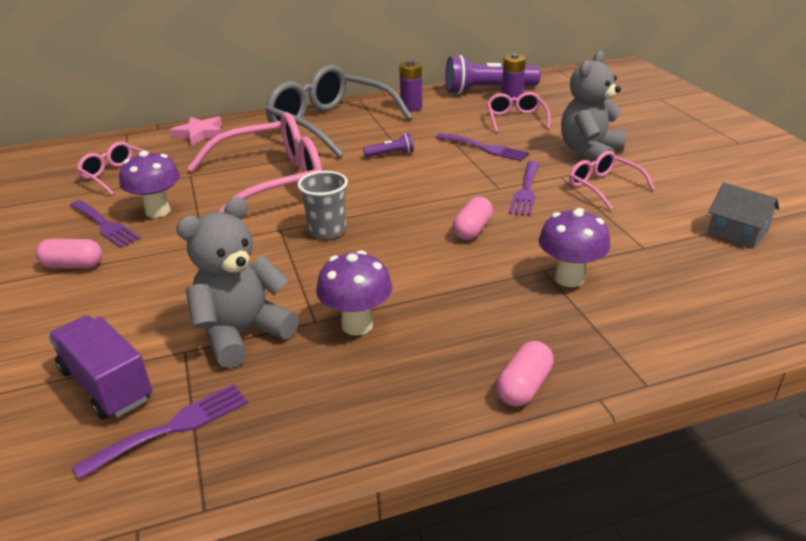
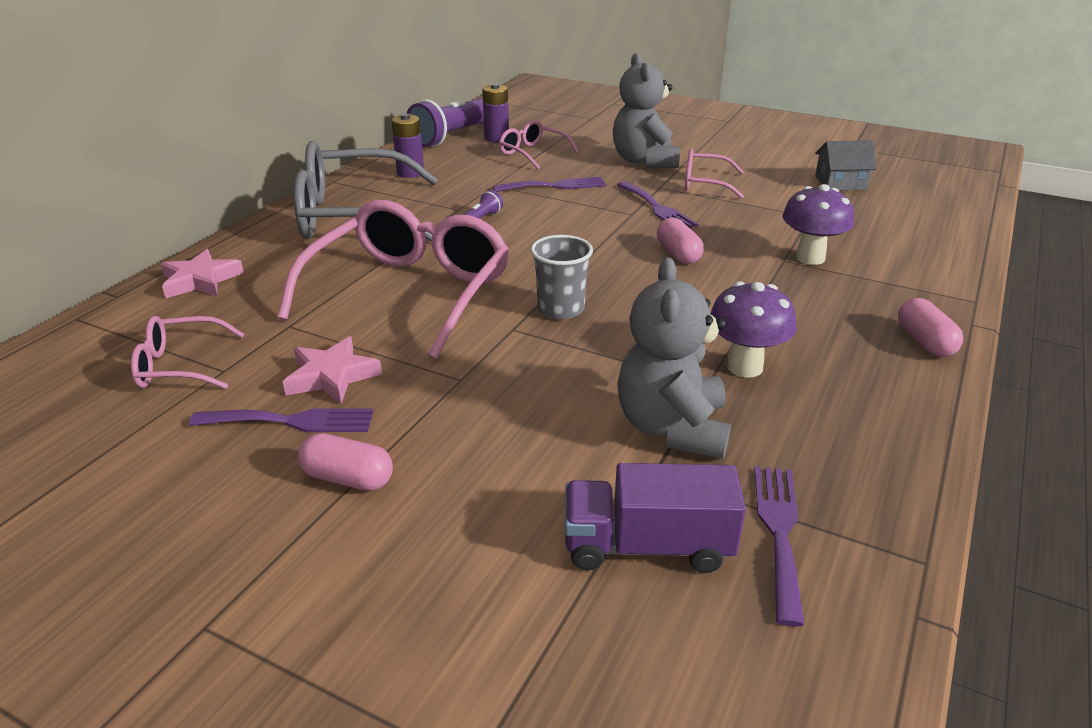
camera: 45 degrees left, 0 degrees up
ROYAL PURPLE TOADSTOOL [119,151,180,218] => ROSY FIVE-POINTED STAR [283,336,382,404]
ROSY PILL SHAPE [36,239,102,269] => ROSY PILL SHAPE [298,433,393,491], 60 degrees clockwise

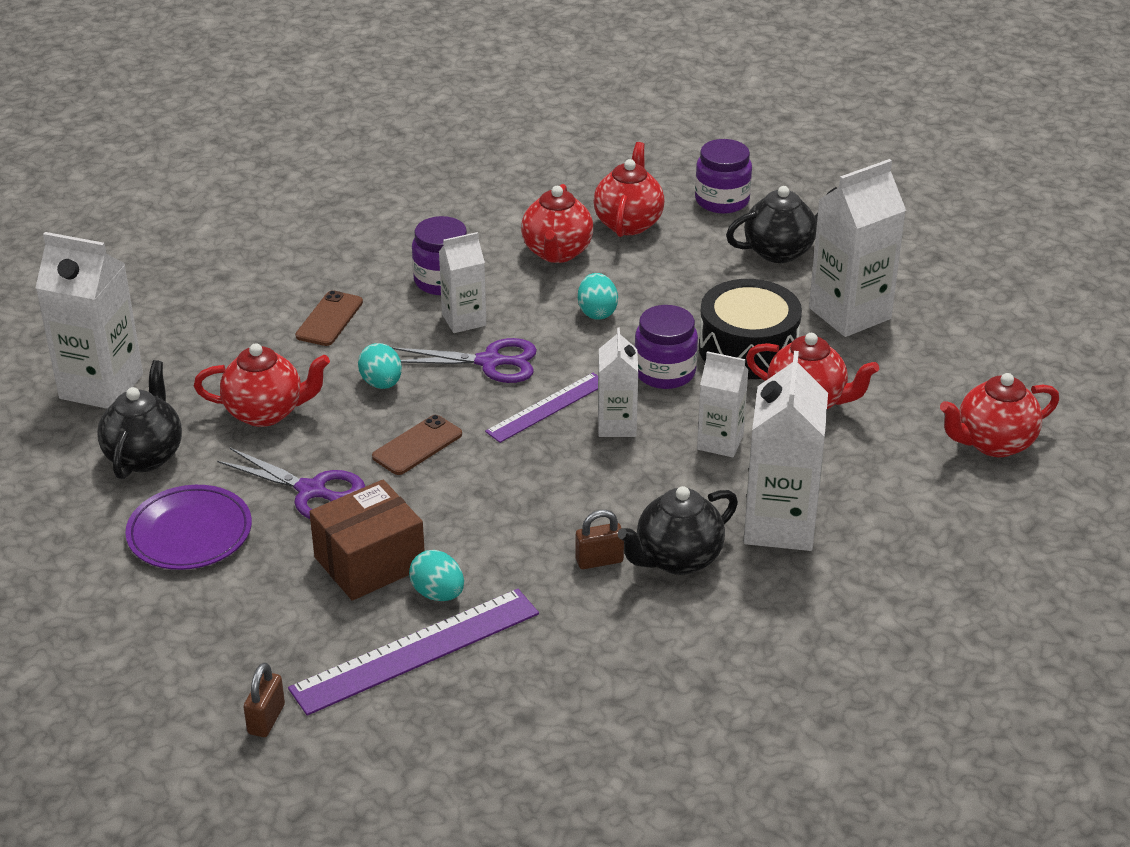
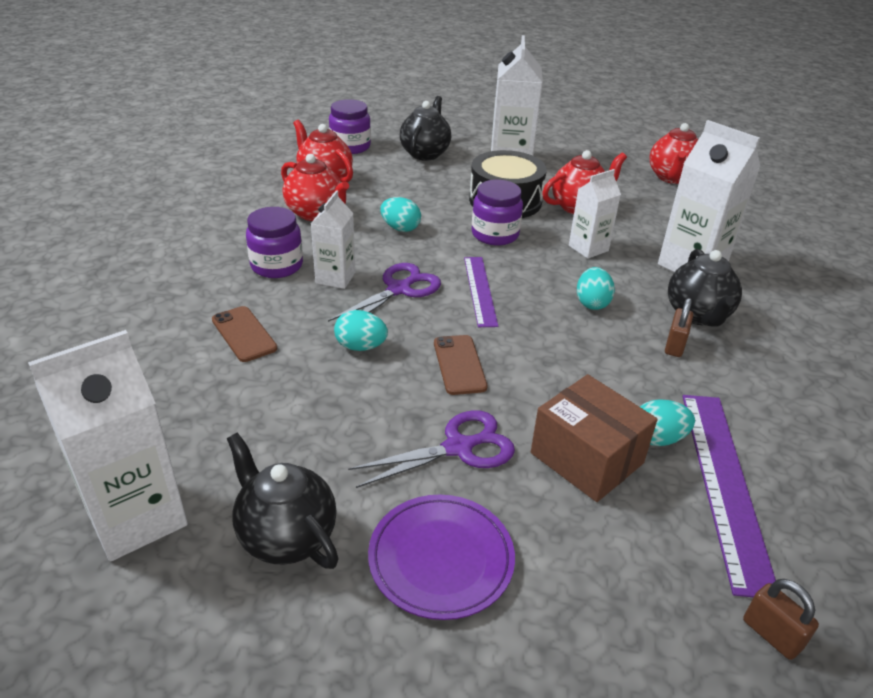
camera: 55 degrees left, 0 degrees up
WHITE MILK CARTON [598,328,638,437] => nothing
RED TEAPOT [194,343,330,427] => nothing
DARK BROWN PARCEL [310,480,425,601] => DARK BROWN PARCEL [531,374,658,502], 45 degrees counterclockwise
nothing => TEAL EGG [577,267,615,310]

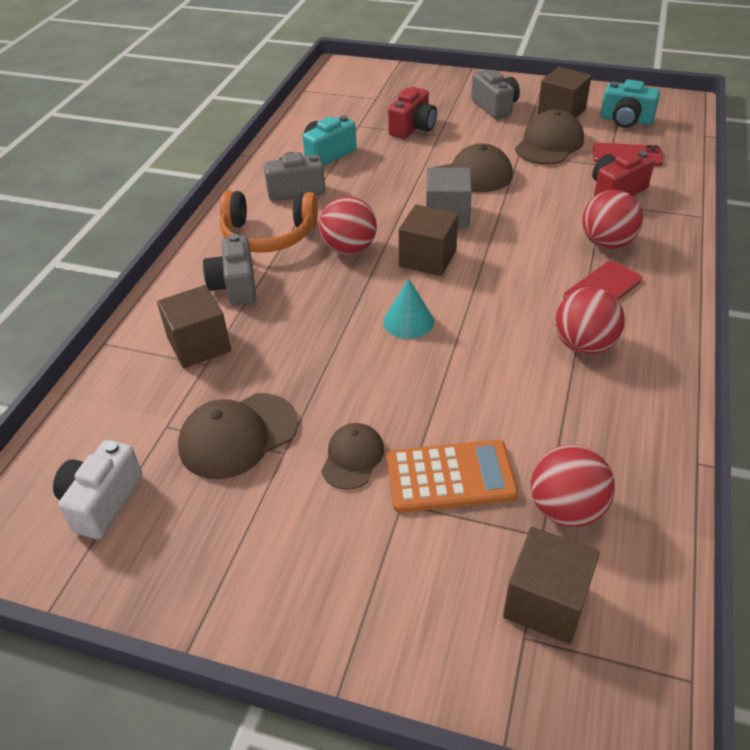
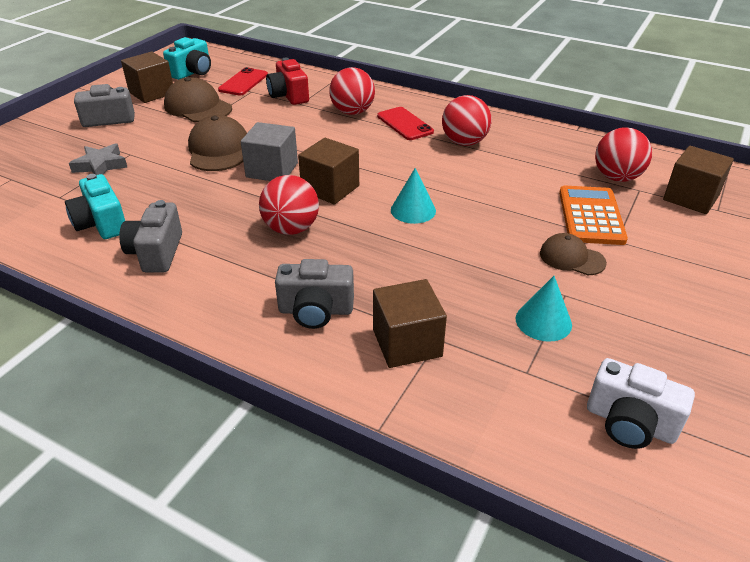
camera: 80 degrees left, 5 degrees down
RED COMPACT CAMERA [388,87,437,139] => GRAY FIVE-POINTED STAR [69,143,128,175]
BRIGHT ORANGE HEADSET [220,191,318,253] => nothing
DARK BROWN PEAKED CAP [178,393,298,479] => TEAL CONE SHAPE [516,276,572,342]

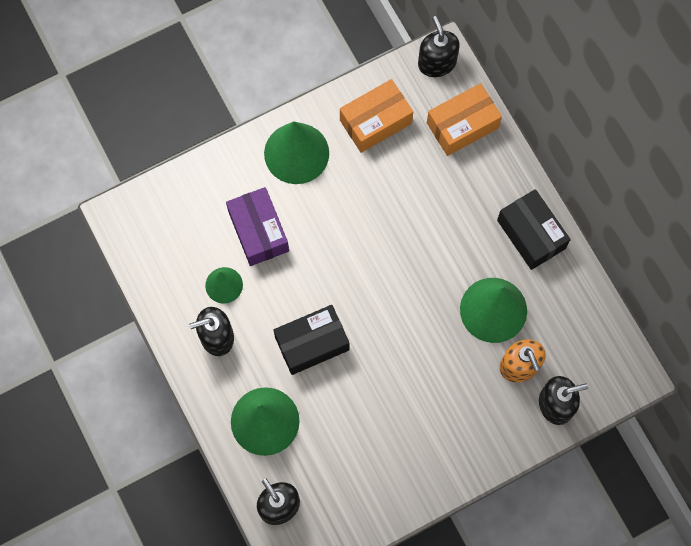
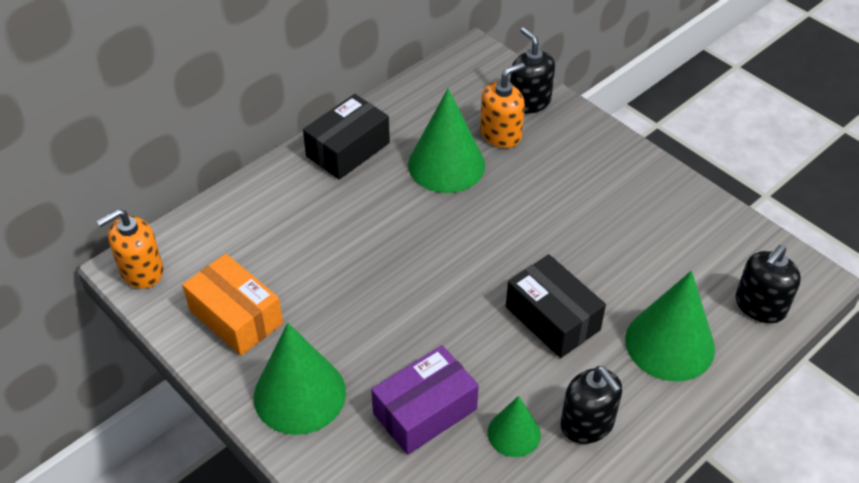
camera: 105 degrees left, 25 degrees down
EBONY PUMP BOTTLE [418,16,460,77] => BRIGHT ORANGE PUMP BOTTLE [97,209,163,289]
BRIGHT ORANGE PARCEL [427,83,502,156] => nothing

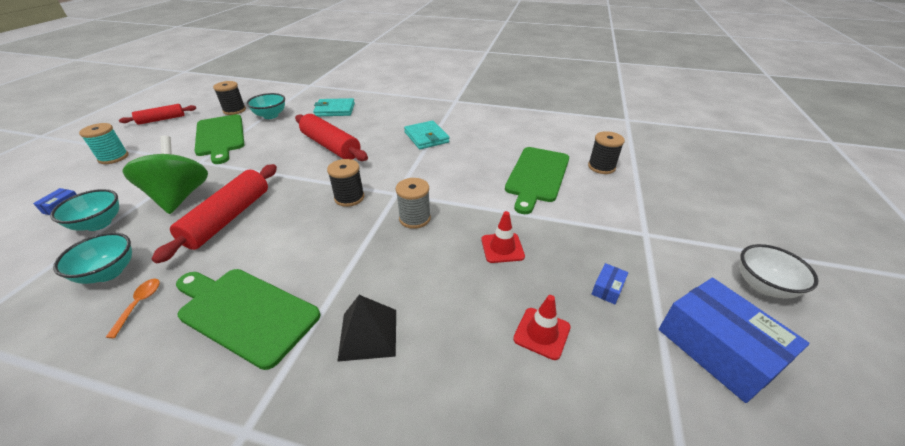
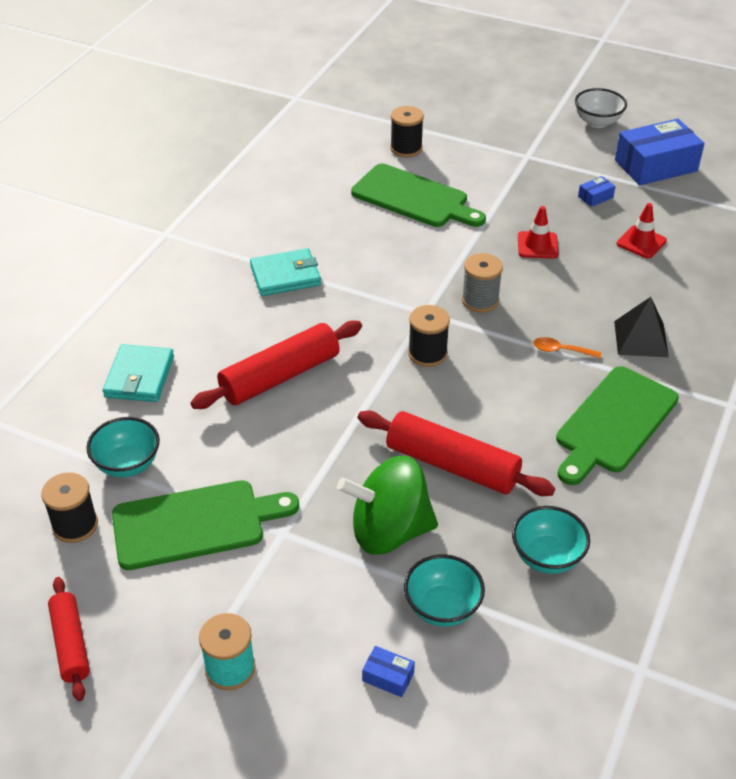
camera: 80 degrees left, 5 degrees up
BLUE PARCEL [592,263,628,304] => BLUE PARCEL [578,176,616,207], 75 degrees counterclockwise
BRIGHT ORANGE TEASPOON [106,279,160,338] => BRIGHT ORANGE TEASPOON [533,337,601,358], move

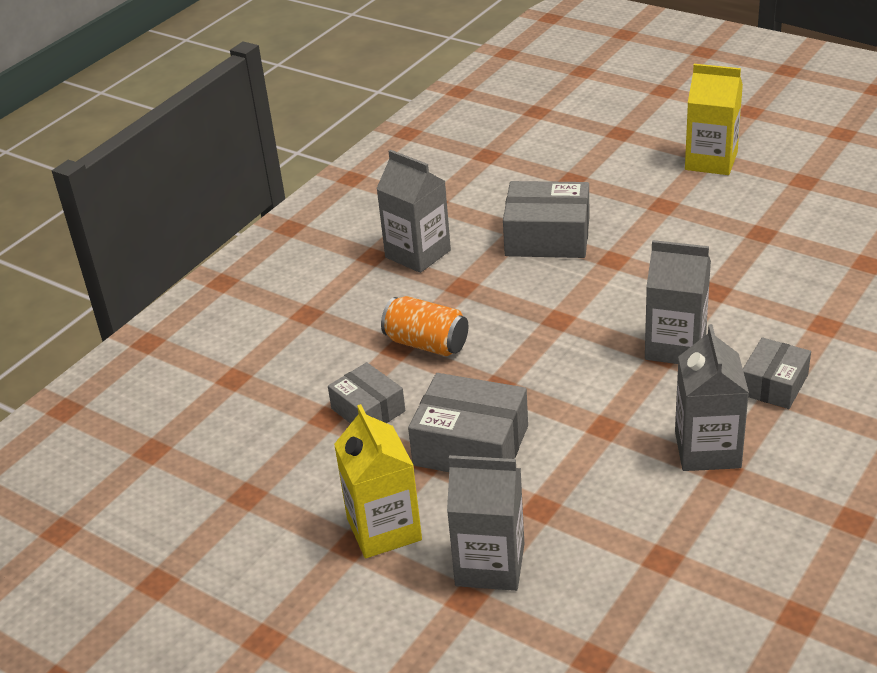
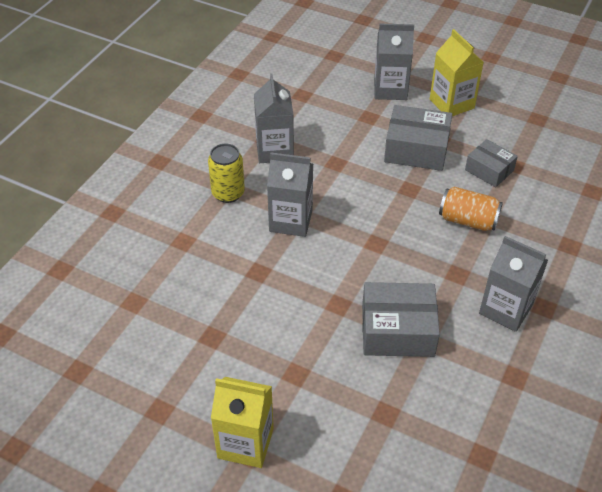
camera: 170 degrees right, 10 degrees up
GRAY PARCEL [743,337,811,409] => GOLDEN TIN [208,144,245,203]

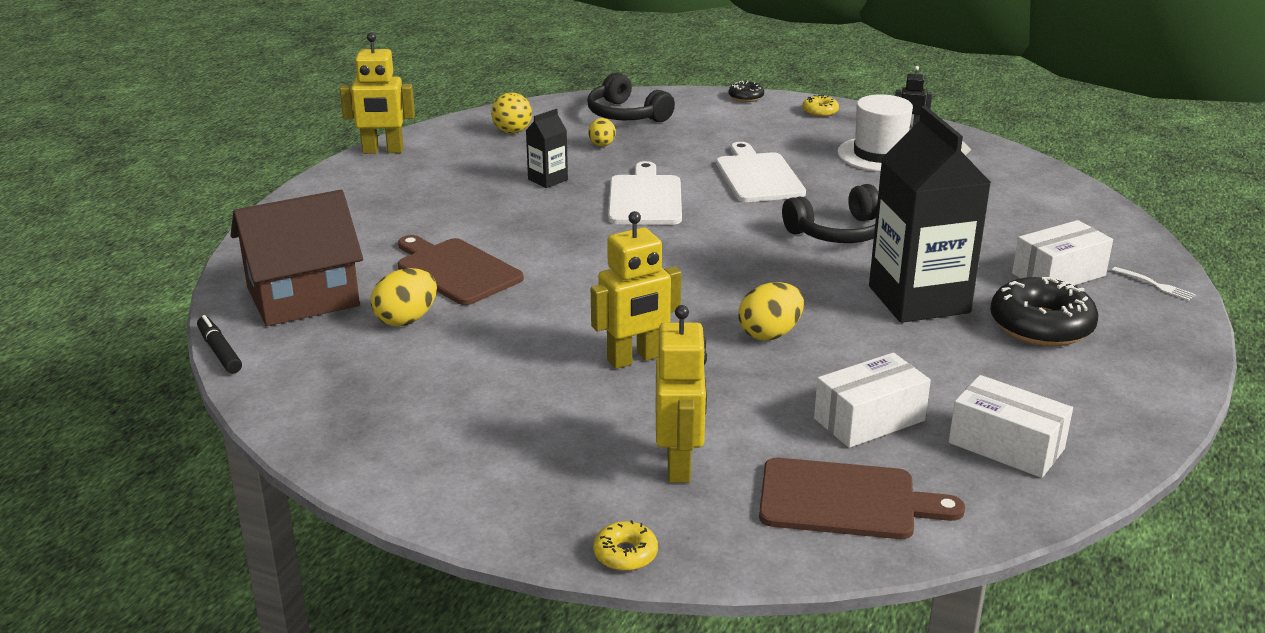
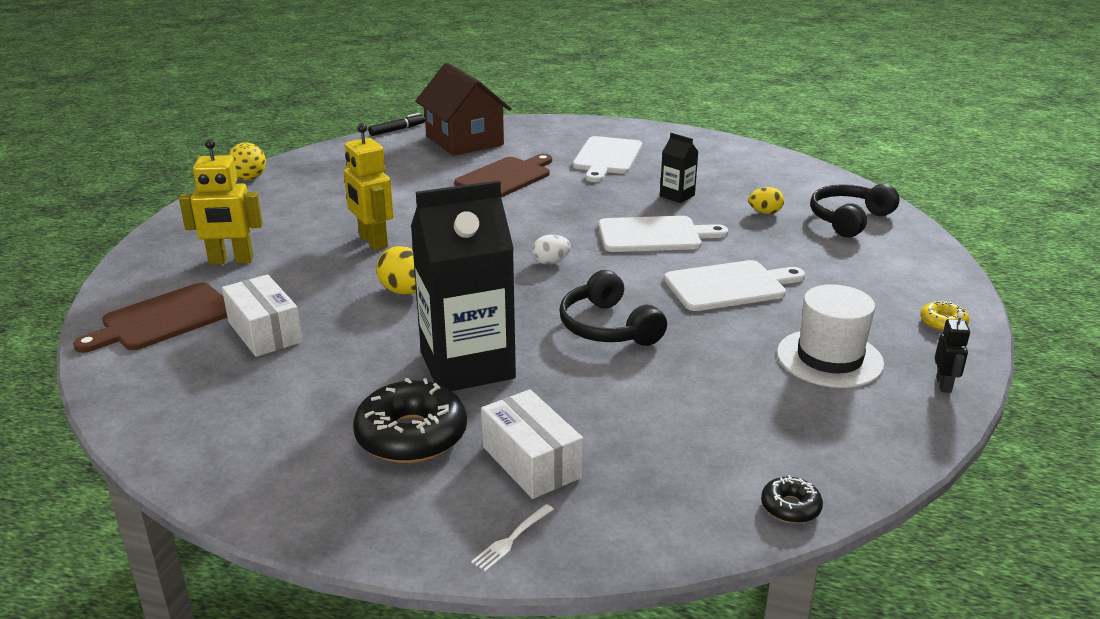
camera: 85 degrees right, 0 degrees up
GOLDEN ROBOT [340,33,415,154] => nothing
EBONY DOUGHNUT [729,81,764,102] => EBONY DOUGHNUT [761,475,823,523], move
GOLDEN PLAY BALL [491,93,532,133] => GOLDEN PLAY BALL [228,143,266,180], move
GOLDEN EGG [371,268,437,326] => nothing
WHITE PARCEL [949,375,1073,478] => nothing
DARK BROWN CHOPPING BOARD [759,458,965,539] => DARK BROWN CHOPPING BOARD [73,282,227,353], 45 degrees clockwise
GOLDEN DOUGHNUT [593,520,658,571] => nothing
nothing => WHITE CHOPPING BOARD [573,136,642,182]
nothing => WHITE EGG [532,235,571,264]

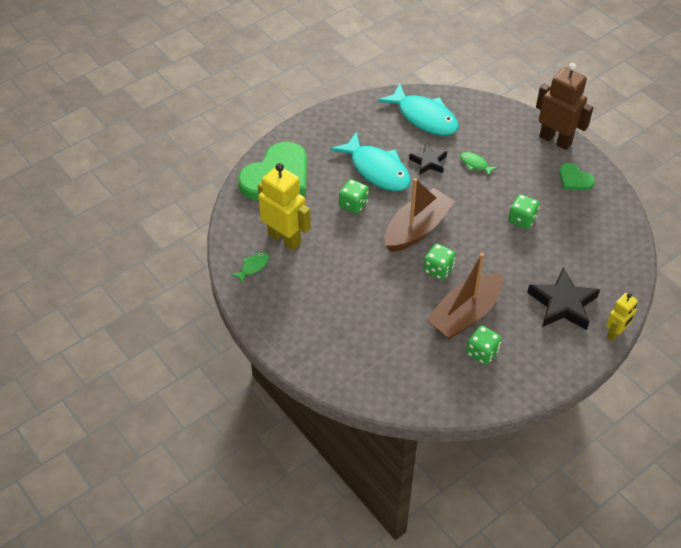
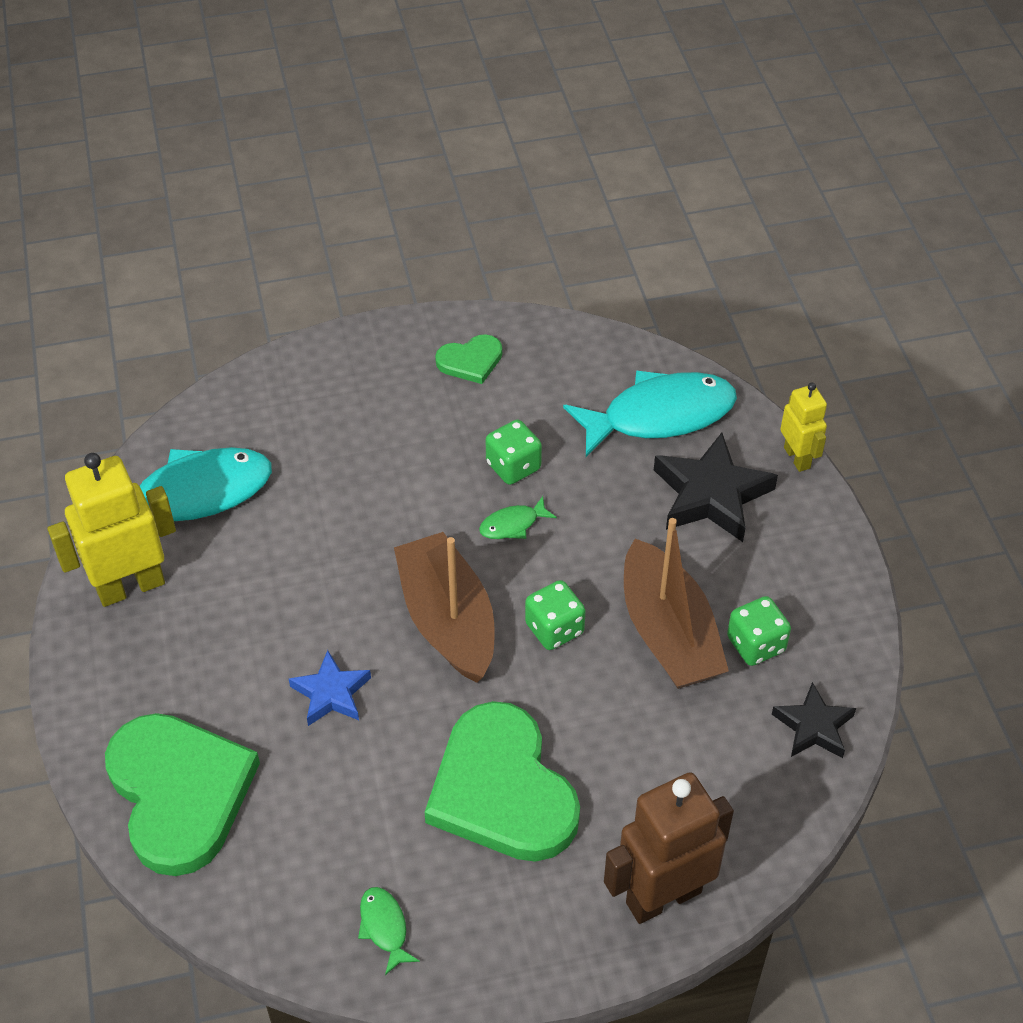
camera: 65 degrees left, 0 degrees up
DARK BROWN ROBOT [536,63,593,150] => DARK BROWN ROBOT [604,772,734,924], move
TEAL FISH FIGURE [330,132,411,191] => TEAL FISH FIGURE [563,370,737,457], move
EBONY FIVE-POINTED STAR [409,143,447,174] => EBONY FIVE-POINTED STAR [772,682,856,758], move
LEAF-GREEN FISH FIGURE [460,152,498,176] => LEAF-GREEN FISH FIGURE [479,496,557,539], move
GOLDEN ROBOT [258,163,311,251] => GOLDEN ROBOT [47,453,176,607], move
LEAF-GREEN GAME DIE [339,179,369,214] => BLUE FIVE-POINTED STAR [289,650,371,726]
nothing => LEAF-GREEN HEART [425,701,580,862]

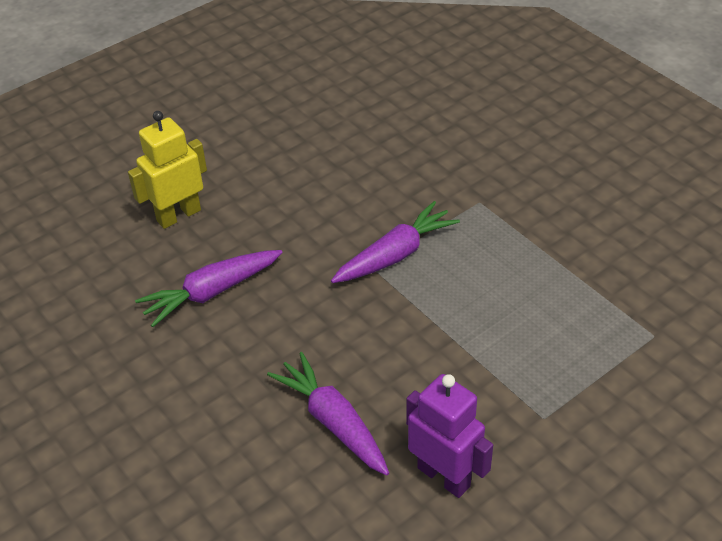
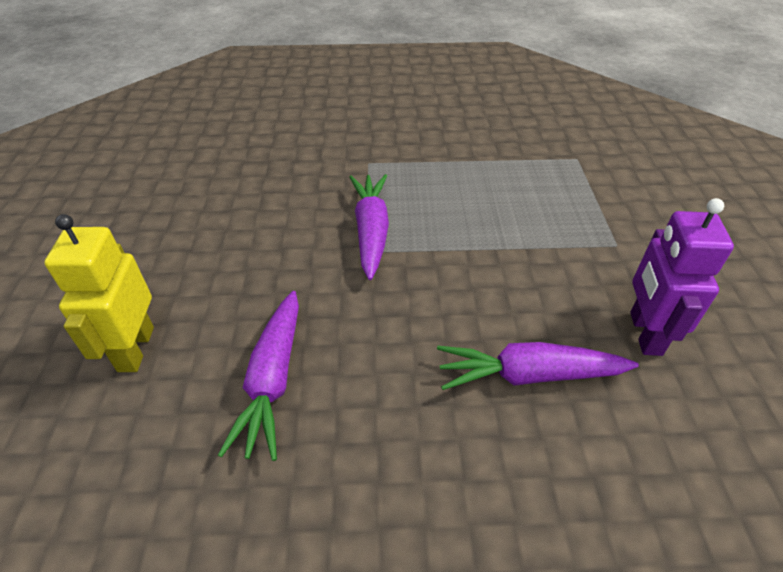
camera: 55 degrees left, 0 degrees up
ROYAL PURPLE ROBOT [406,374,493,498] => ROYAL PURPLE ROBOT [630,198,734,356], 75 degrees counterclockwise

